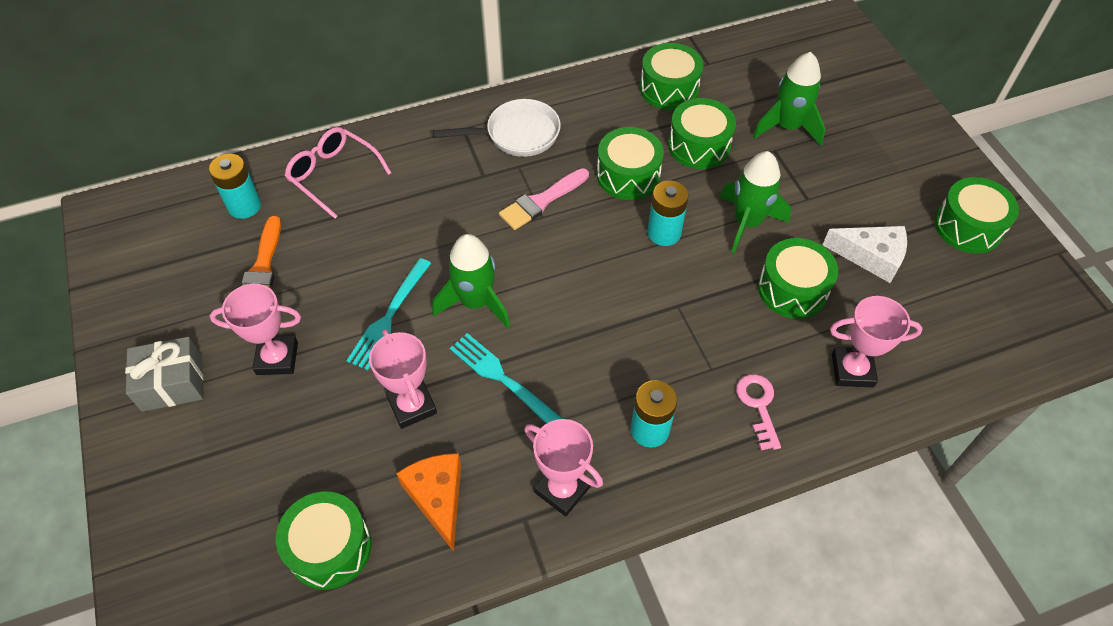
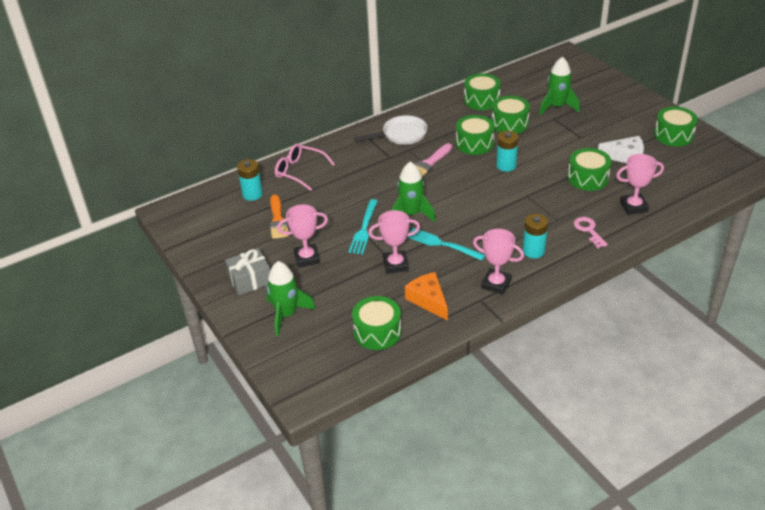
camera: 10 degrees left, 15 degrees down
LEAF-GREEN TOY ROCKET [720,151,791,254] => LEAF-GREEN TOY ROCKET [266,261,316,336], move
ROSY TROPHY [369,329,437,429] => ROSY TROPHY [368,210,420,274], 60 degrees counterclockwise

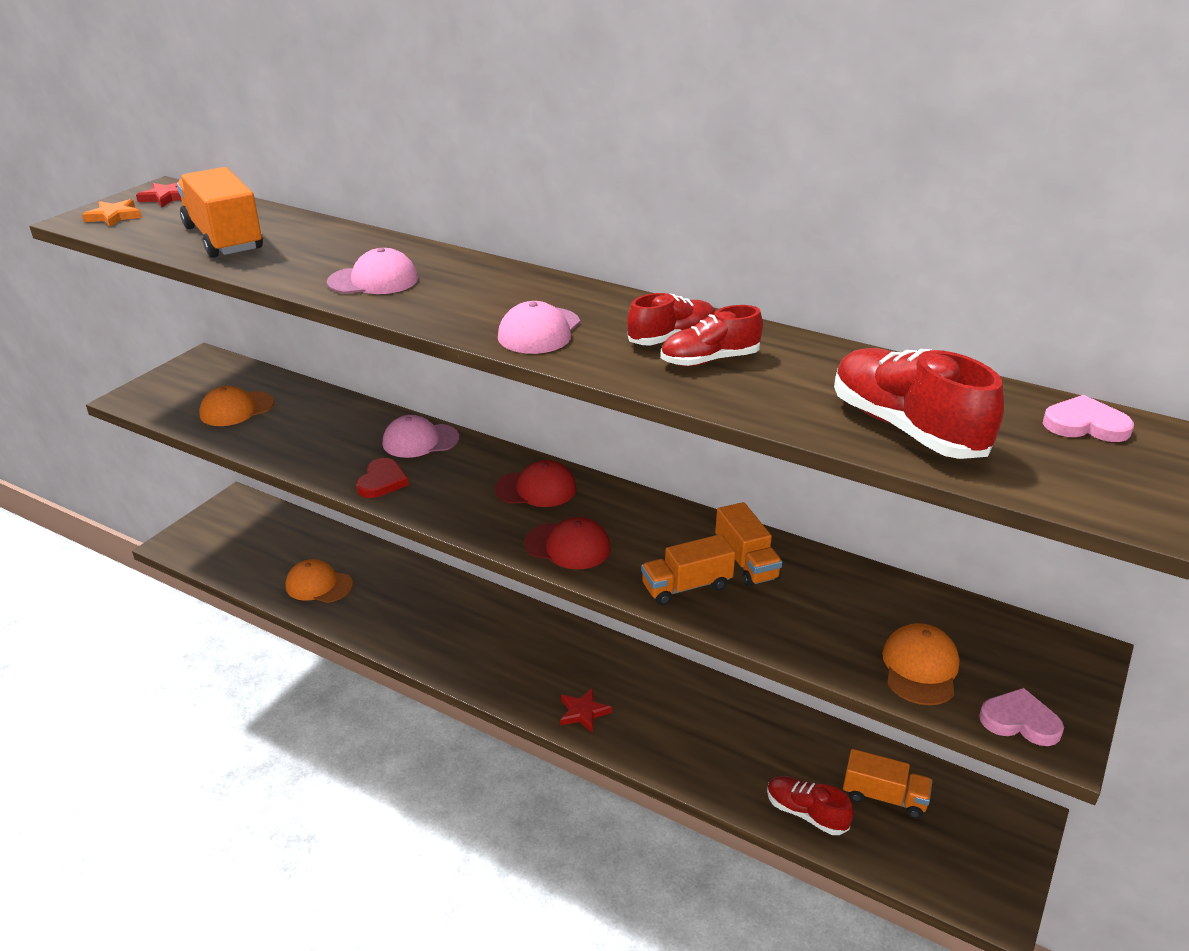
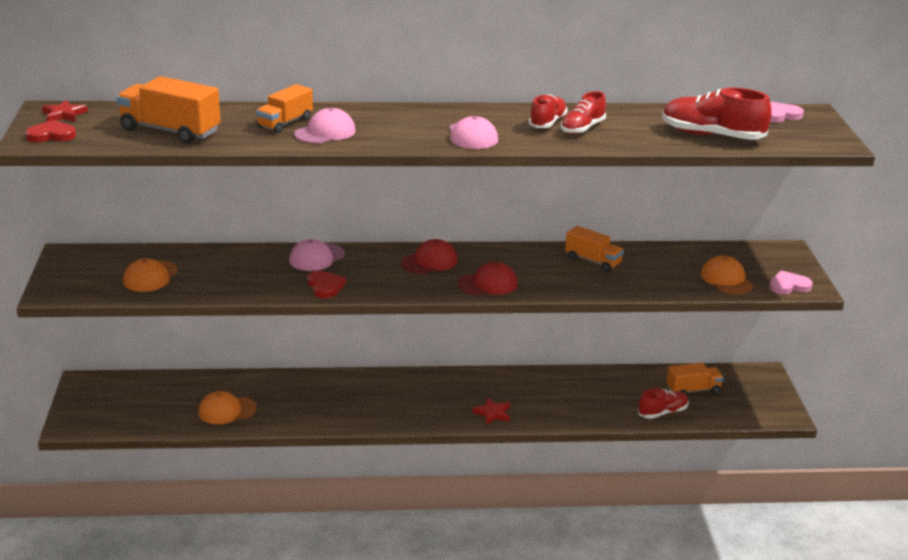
camera: 35 degrees left, 5 degrees down
BRIGHT ORANGE FIVE-POINTED STAR [82,199,142,227] => RED HEART [25,120,76,142]
BRIGHT ORANGE TOY TRUCK [641,534,735,605] => BRIGHT ORANGE TOY TRUCK [256,84,313,133], move
RED LACE-UP SHOE [767,776,854,835] => RED LACE-UP SHOE [638,388,689,419], 150 degrees clockwise

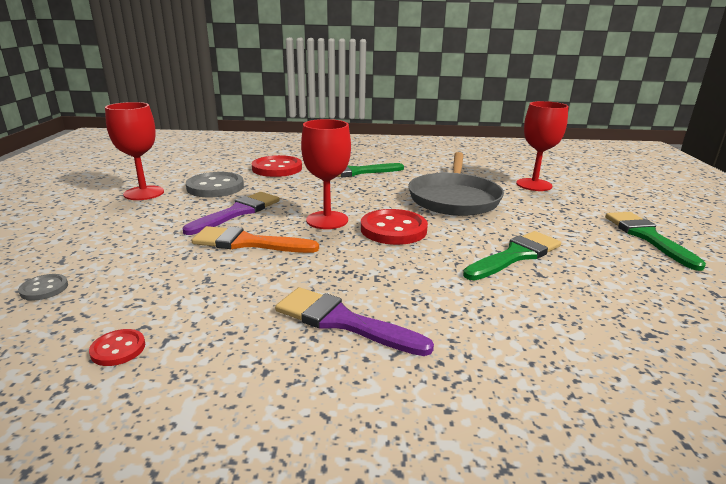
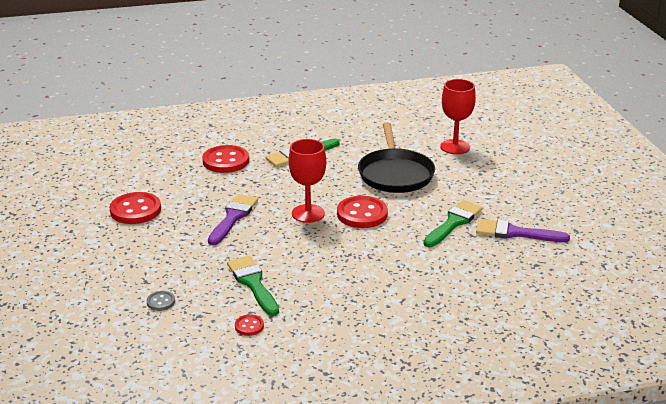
camera: 15 degrees left, 5 degrees up
RED CHALICE [105,102,164,200] => RED SEWING BUTTON [110,192,161,224]
GRAY FRYING PAN [408,152,504,216] => EBONY FRYING PAN [358,122,435,193]
GRAY SEWING BUTTON [186,172,244,197] => nothing
LEAF-GREEN PAINT BRUSH [605,212,706,271] => LEAF-GREEN PAINT BRUSH [227,256,279,316], move
BRIGHT ORANGE PAINT BRUSH [192,226,319,253] => nothing
ROYAL PURPLE PAINT BRUSH [275,287,434,356] => ROYAL PURPLE PAINT BRUSH [476,219,570,242], move

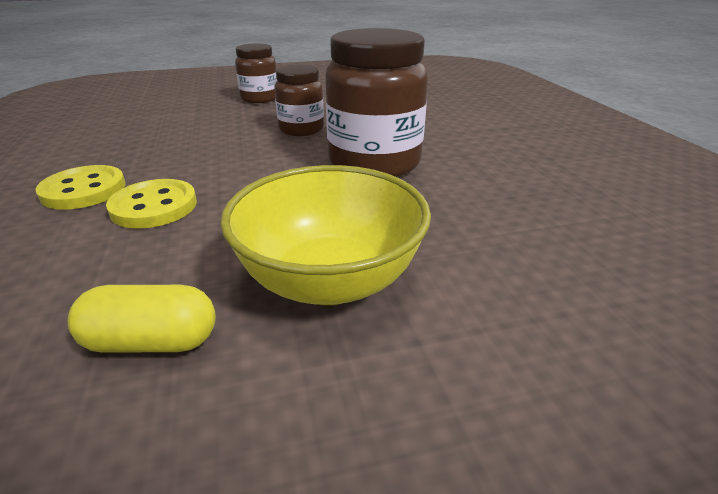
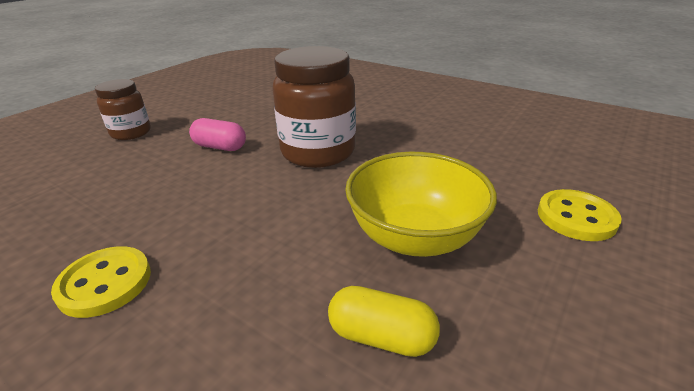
camera: 40 degrees left, 0 degrees up
DARK BROWN JAR [274,65,324,136] => ROSY PILL SHAPE [189,118,246,151]
GOLDEN SEWING BUTTON [106,179,197,229] => GOLDEN SEWING BUTTON [538,189,621,241], move
GOLDEN PILL SHAPE [68,285,216,353] => GOLDEN PILL SHAPE [328,286,440,357], 60 degrees clockwise

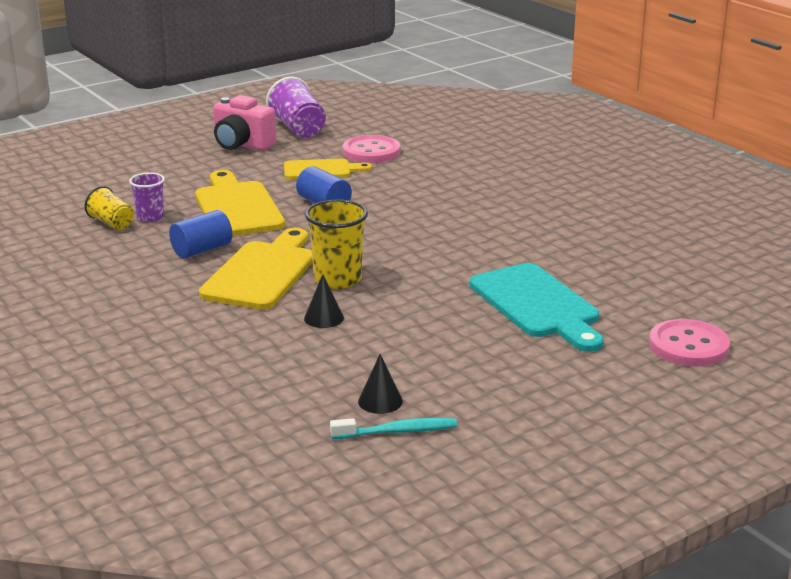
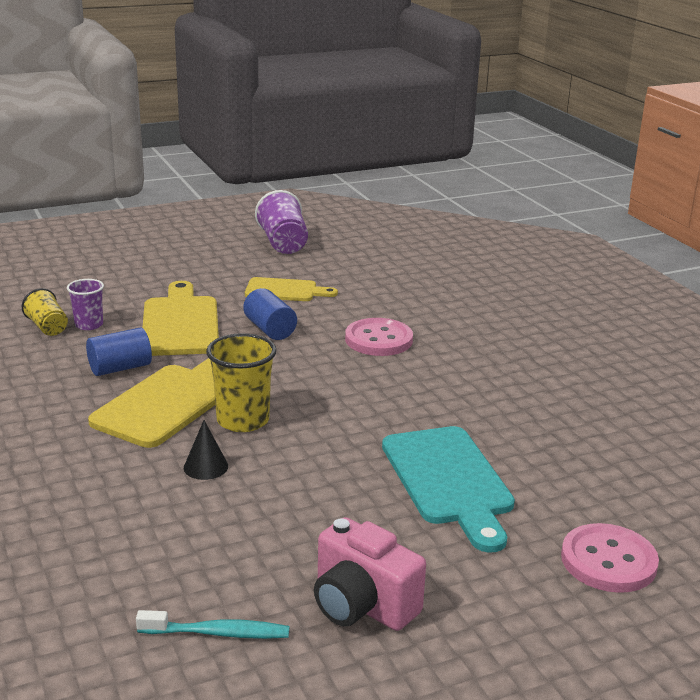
camera: 10 degrees right, 0 degrees up
ROSY COMPACT CAMERA [213,95,276,151] => ROSY COMPACT CAMERA [314,517,426,631], move
ROSY SEWING BUTTON [343,135,400,163] => ROSY SEWING BUTTON [345,318,413,356], move
EBONY CONE SHAPE [358,354,403,414] => nothing

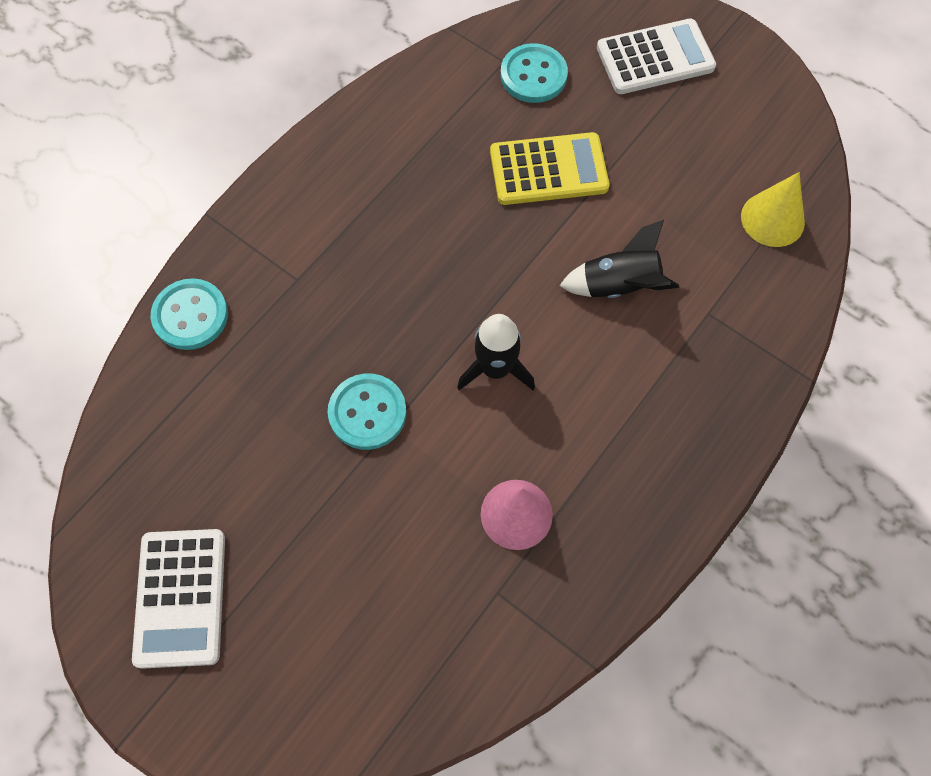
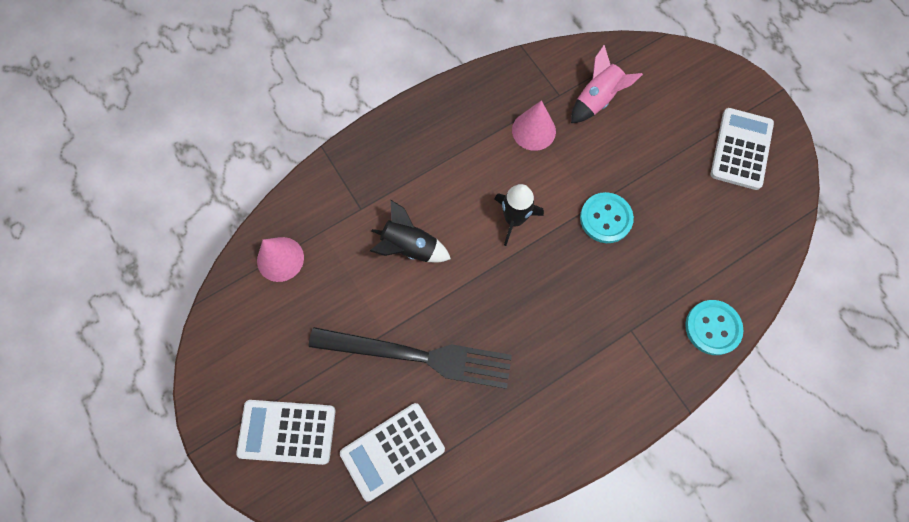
camera: 160 degrees left, 5 degrees up
TEAL SEWING BUTTON [500,43,568,103] => WHITE ADDING MACHINE [340,403,445,502]
GOLDEN ADDING MACHINE [490,132,610,205] => EBONY TABLE FORK [309,327,512,389]
GOLDEN CONE SHAPE [741,172,805,247] => ROSY CONE SHAPE [257,237,304,282]
nothing => ROSY TOY ROCKET [571,45,643,123]

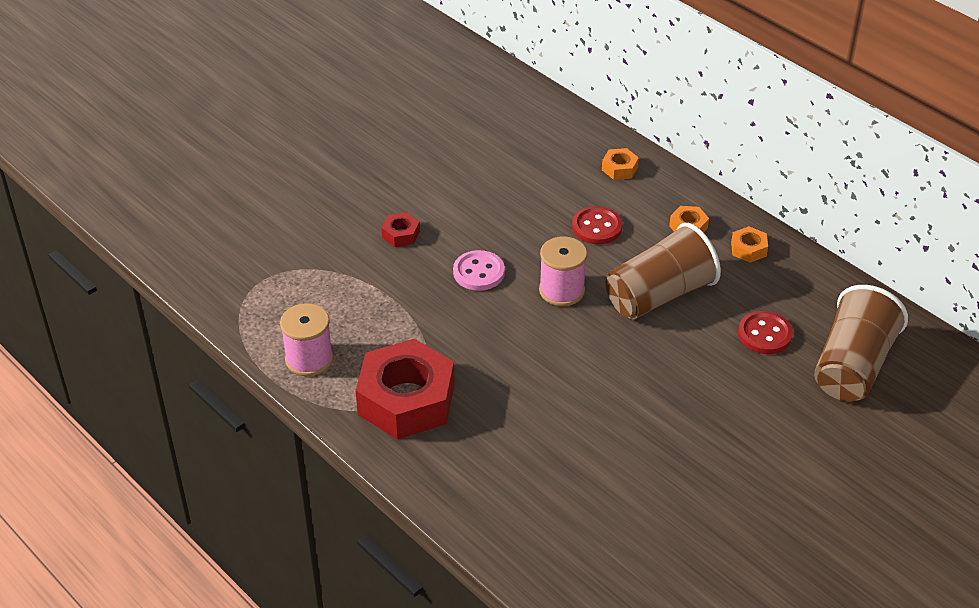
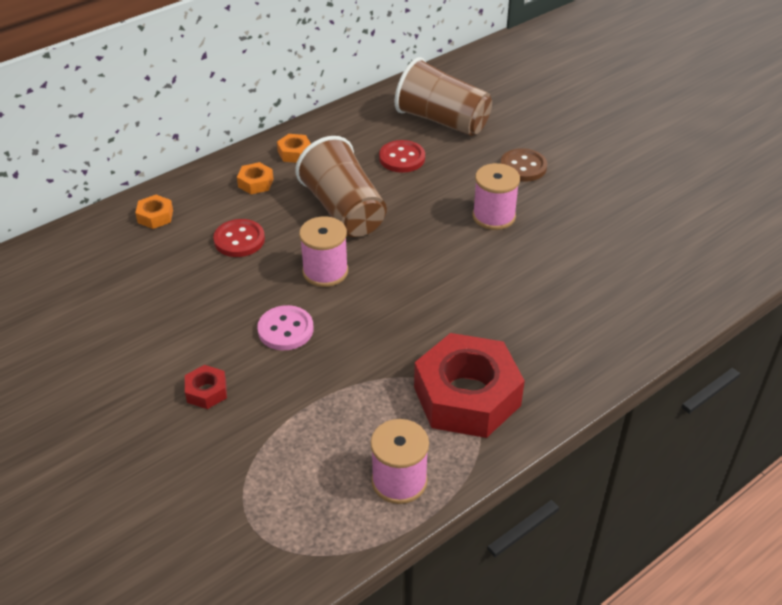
camera: 85 degrees left, 0 degrees up
nothing => DARK BROWN SEWING BUTTON [500,148,547,182]
nothing => ROSY REEL OF THREAD [473,163,520,230]

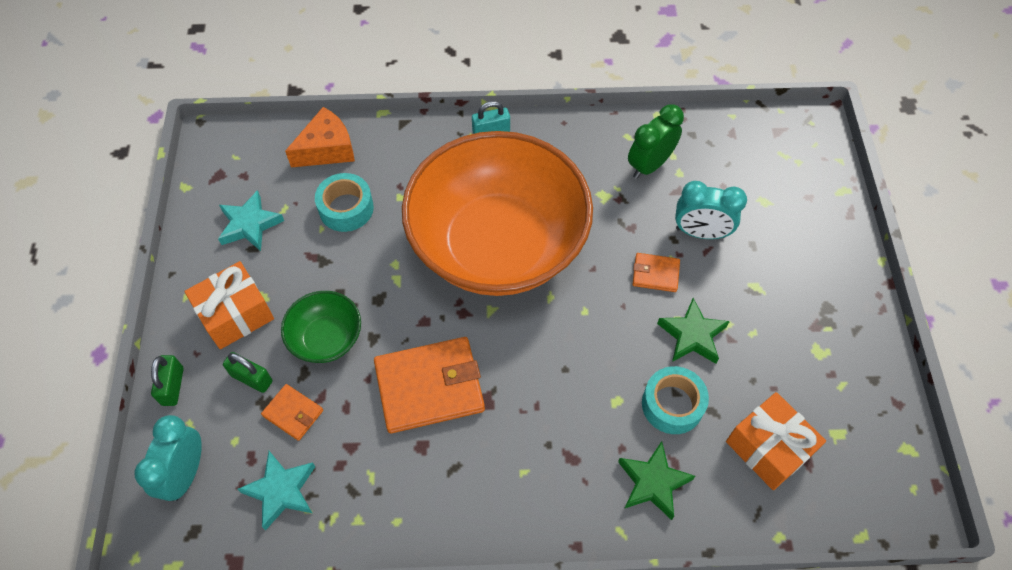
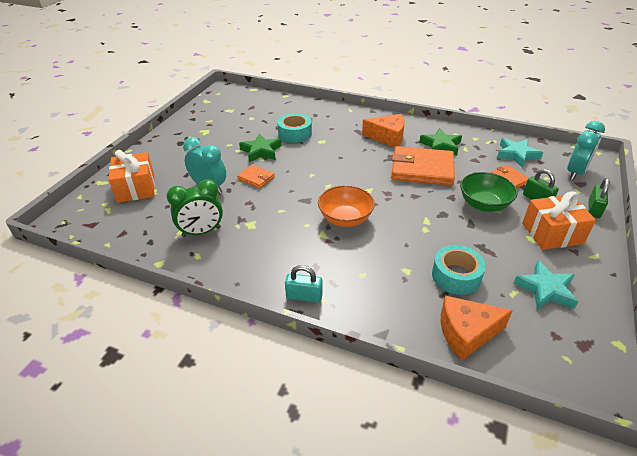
camera: 155 degrees left, 20 degrees down
BRIGHT ORANGE BOWL [402,131,593,296] => BRIGHT ORANGE BOWL [318,185,375,227], x0.41
BRIGHT ORANGE GIFT [726,392,826,490] => BRIGHT ORANGE GIFT [109,150,155,203], move
LEAF-GREEN FIVE-POINTED STAR [618,441,695,520] => LEAF-GREEN FIVE-POINTED STAR [420,128,462,156], move
nothing => BRIGHT ORANGE PIECE OF CHEESE [362,114,405,147]

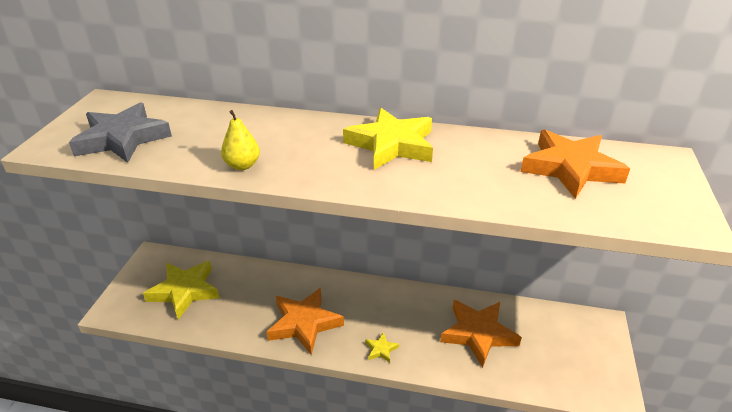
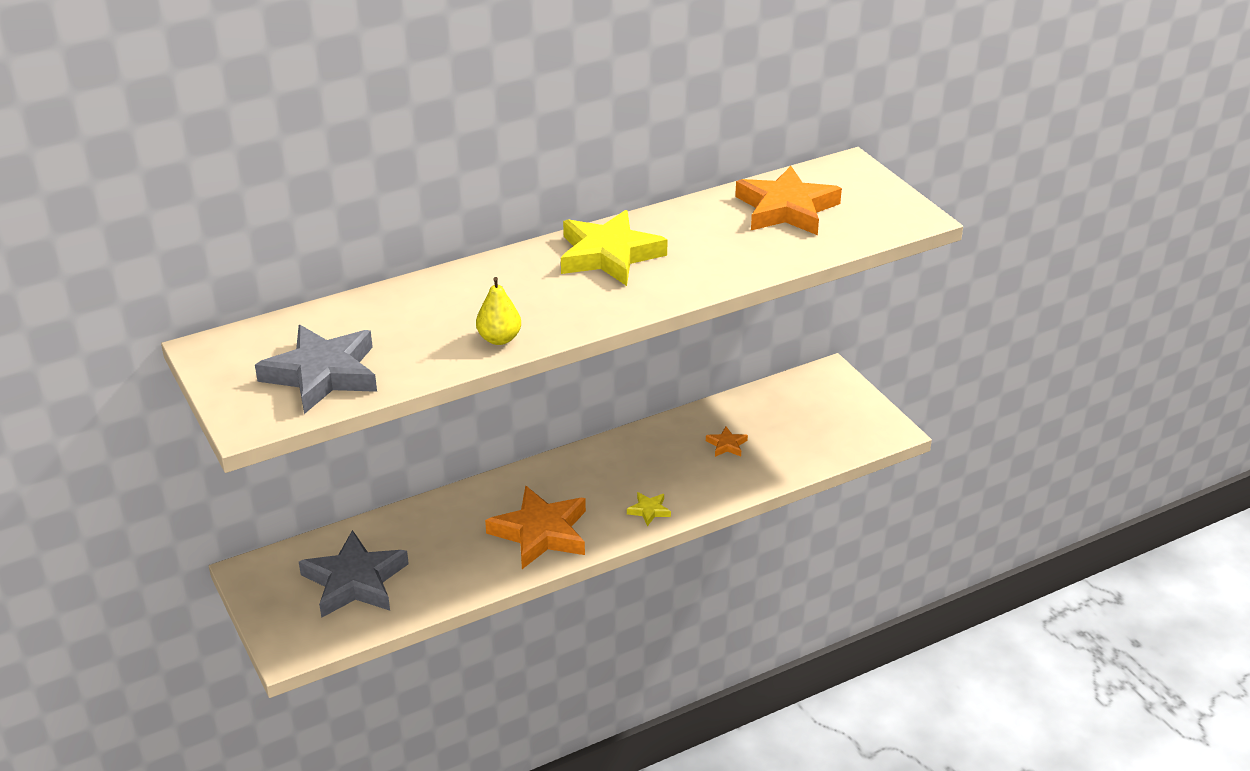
camera: 40 degrees left, 0 degrees up
GOLDEN FIVE-POINTED STAR [143,261,220,320] => GRAY FIVE-POINTED STAR [299,530,409,618]
BRIGHT ORANGE FIVE-POINTED STAR [440,300,522,368] => BRIGHT ORANGE FIVE-POINTED STAR [706,426,748,457], x0.43

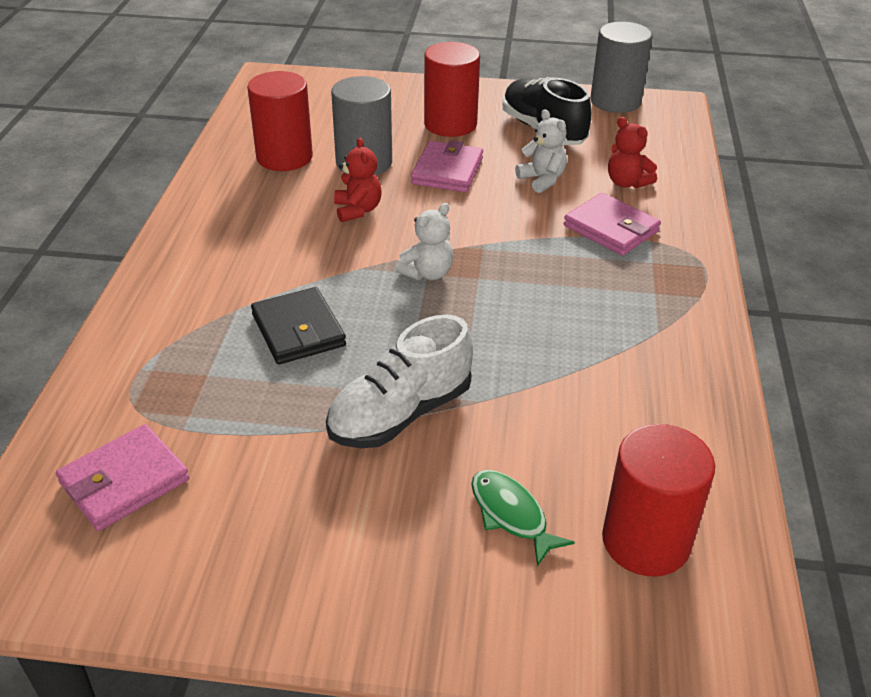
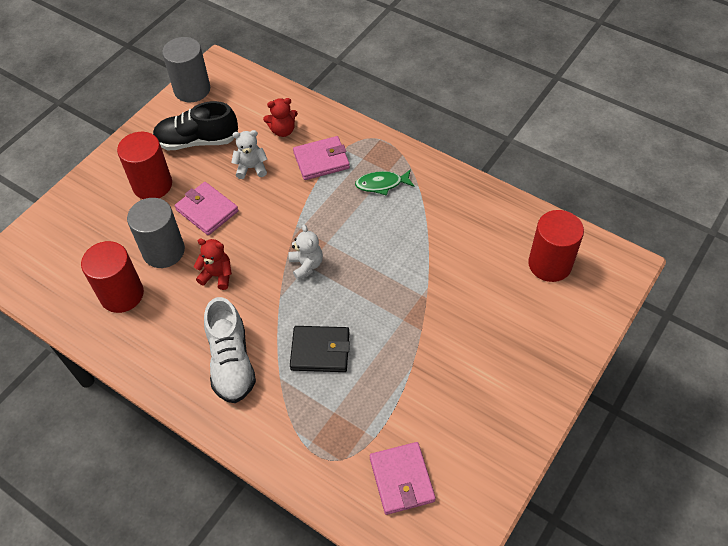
camera: 60 degrees left, 15 degrees up
WHITE LACE-UP SHOE [326,315,473,448] => WHITE LACE-UP SHOE [204,297,256,403], move
LEAF-GREEN FISH FIGURE [471,470,575,567] => LEAF-GREEN FISH FIGURE [355,169,414,196], move

